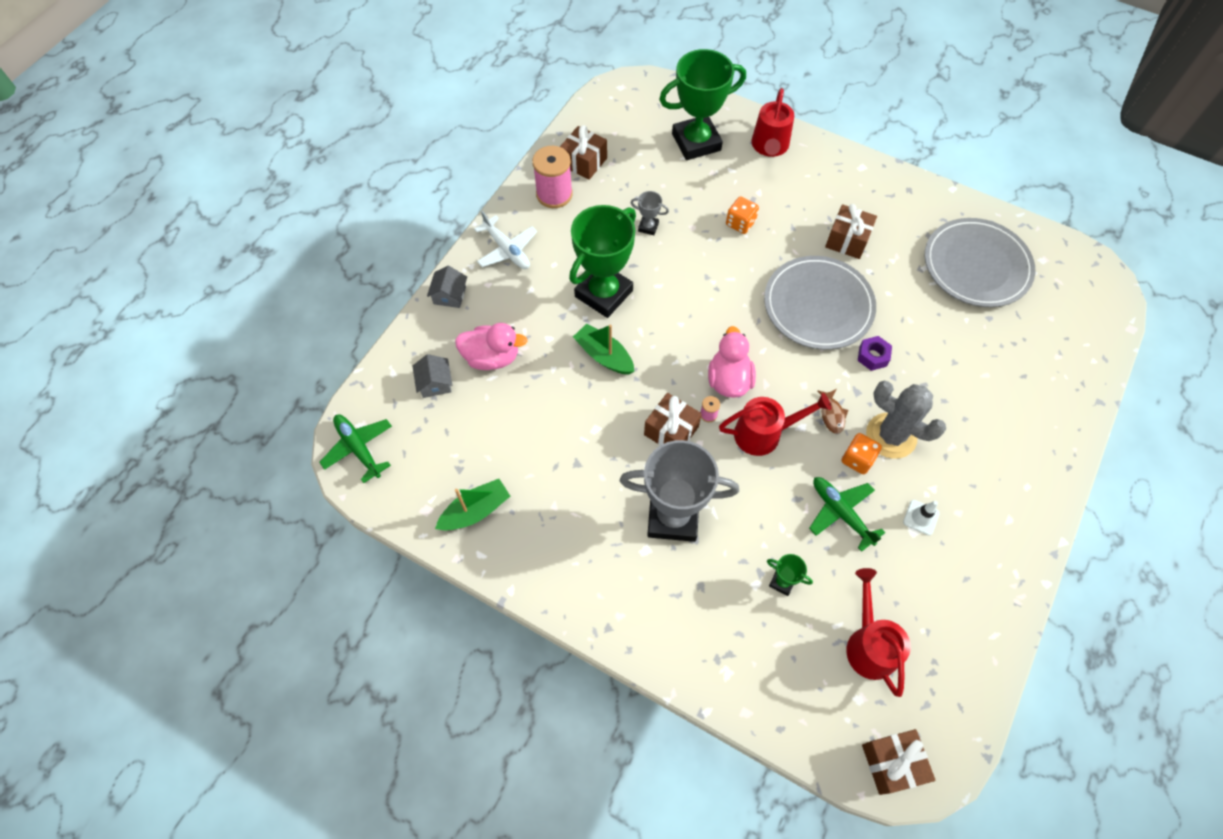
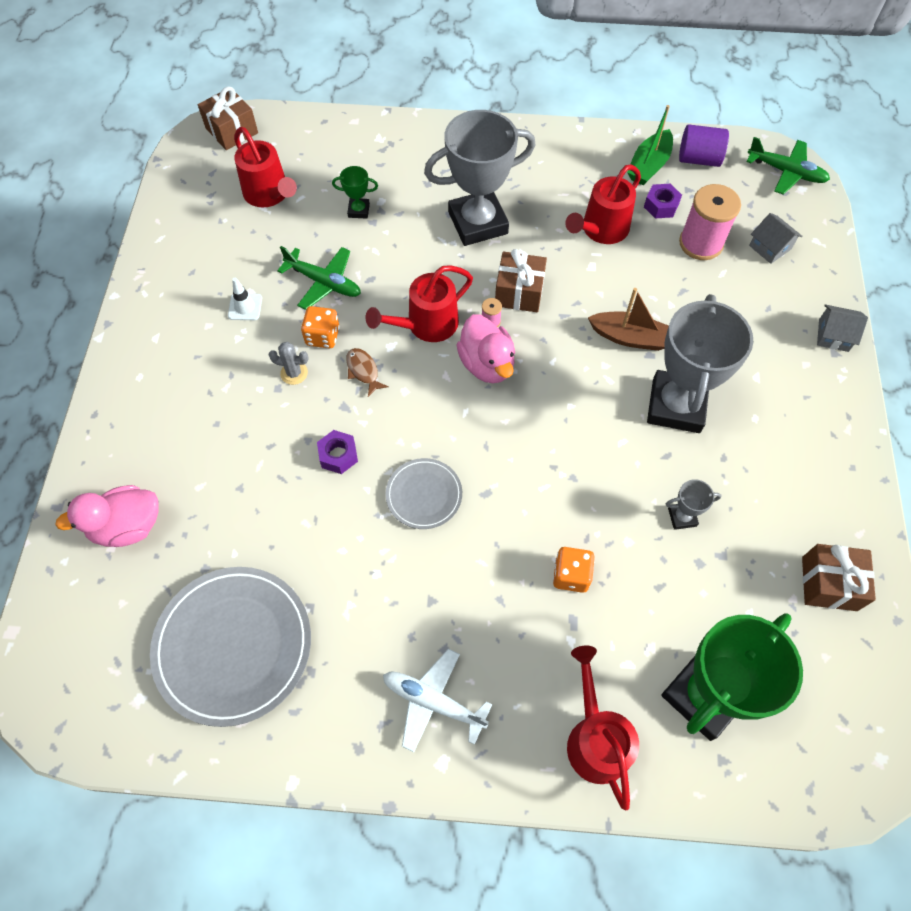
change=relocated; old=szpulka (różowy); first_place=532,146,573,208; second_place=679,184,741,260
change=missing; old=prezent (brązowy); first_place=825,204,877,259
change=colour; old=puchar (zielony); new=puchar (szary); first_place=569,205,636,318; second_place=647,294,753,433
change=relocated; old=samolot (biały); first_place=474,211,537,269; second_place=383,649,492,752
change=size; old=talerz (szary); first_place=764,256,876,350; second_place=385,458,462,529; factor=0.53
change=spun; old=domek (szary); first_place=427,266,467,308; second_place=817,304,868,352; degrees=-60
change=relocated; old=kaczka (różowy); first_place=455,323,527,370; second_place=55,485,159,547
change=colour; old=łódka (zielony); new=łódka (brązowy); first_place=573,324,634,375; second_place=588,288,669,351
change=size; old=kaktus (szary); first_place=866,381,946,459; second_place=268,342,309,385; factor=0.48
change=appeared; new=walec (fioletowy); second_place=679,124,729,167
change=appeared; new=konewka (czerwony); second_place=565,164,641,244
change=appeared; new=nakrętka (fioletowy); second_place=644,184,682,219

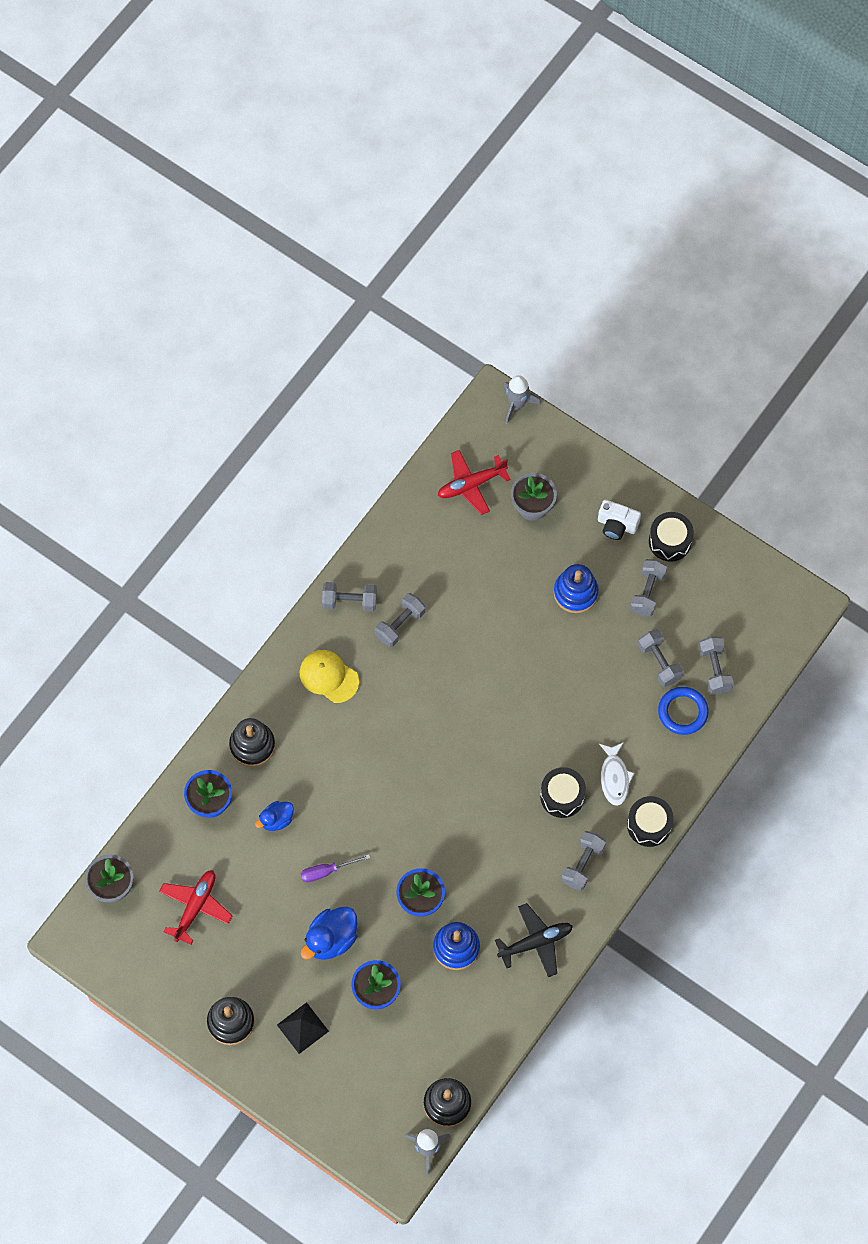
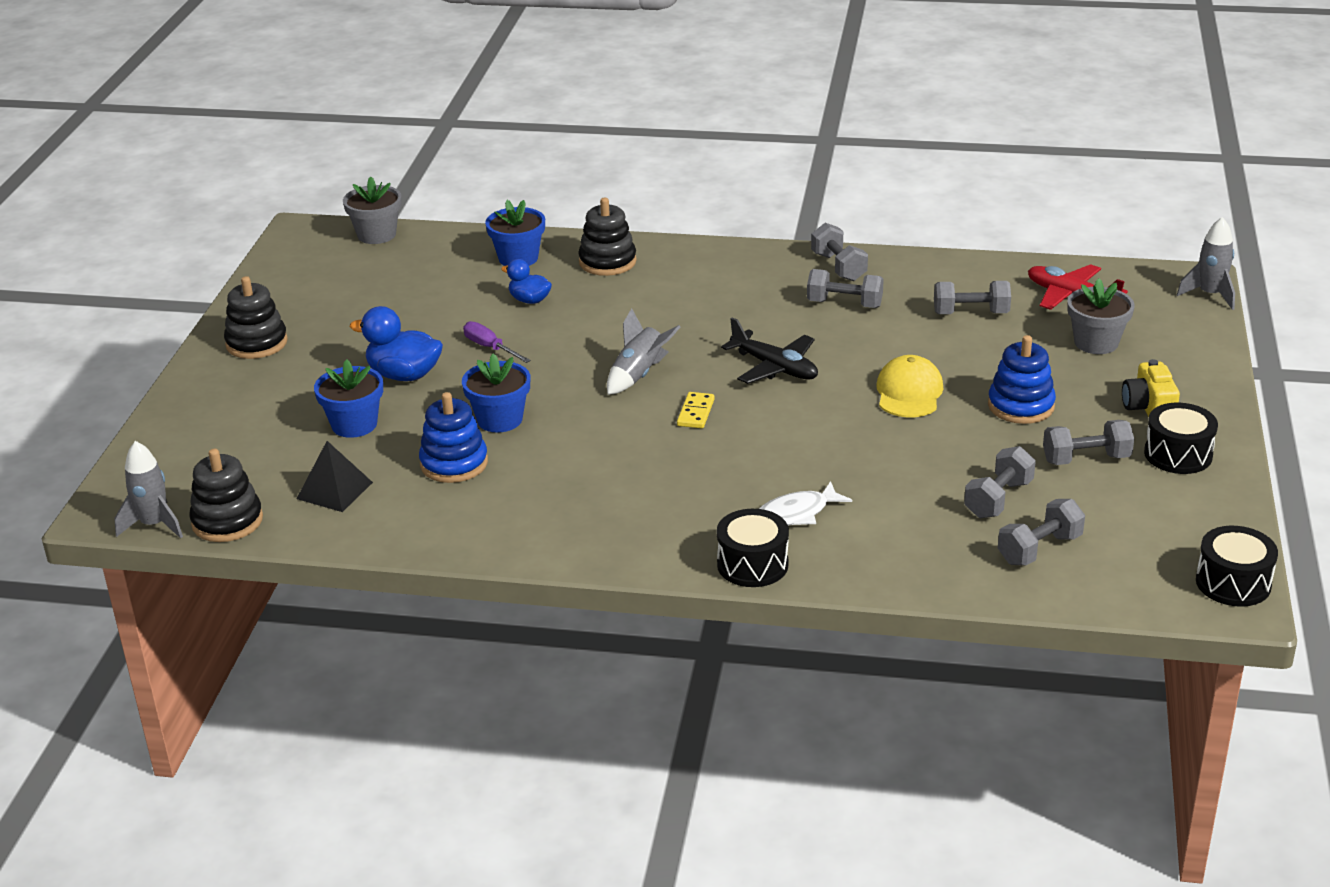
change=colour; old=aparat fotograficzny (biały); new=aparat fotograficzny (żółty); first_place=598,499,641,540; second_place=1122,359,1180,417
change=relocated; old=czapka (żółty); first_place=300,650,359,703; second_place=876,355,943,417
change=missing; old=pierścień (niebieski); first_place=658,687,709,735
change=relocated; old=bęben (czarny); first_place=540,767,586,818; second_place=1196,526,1278,607
change=relocated; old=hantel (szary); first_place=561,831,606,891; second_place=934,281,1011,314
change=missing; old=samolot (czerwony); first_place=159,870,232,945
change=relocated; old=samolot (czarny); first_place=495,903,573,977; second_place=721,317,818,384
change=relocated; old=piramida (czarny); first_place=277,1002,329,1054; second_place=297,441,373,512
change=appeared; new=rakieta (szary); second_place=607,308,680,395
change=appeared; new=kostka domina (żółty); second_place=677,392,715,428

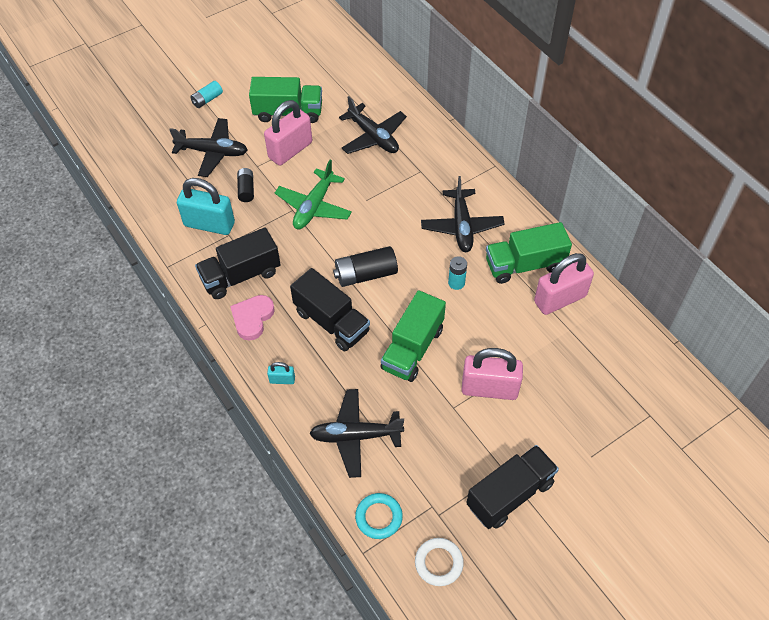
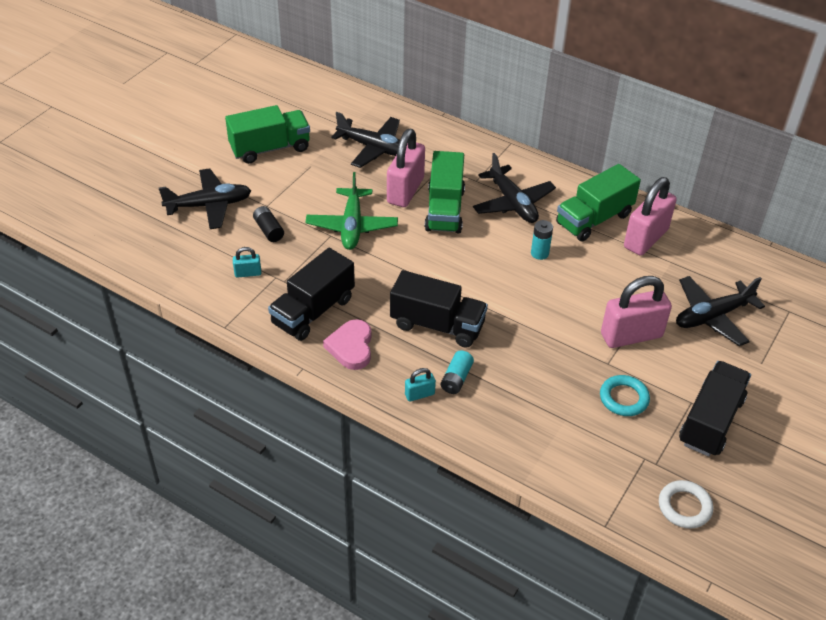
change=relocated; old=bateria (turkusowy); first_place=190,81,223,108; second_place=441,350,474,394
change=relocated; old=kłódka (różowy); first_place=264,100,312,166; second_place=387,129,425,207
change=size; old=kłódka (turkusowy); first_place=177,178,235,235; second_place=233,247,261,278; factor=0.46
change=missing; old=bateria (czarny); first_place=333,246,398,287
change=relocated; old=ciężarówka (zielony); first_place=380,290,446,382; second_place=425,151,465,234
change=relocated; old=samolot (czarny); first_place=309,389,404,478; second_place=676,276,765,346
change=relocated; old=pierścień (turkusowy); first_place=355,493,403,539; second_place=600,375,650,416

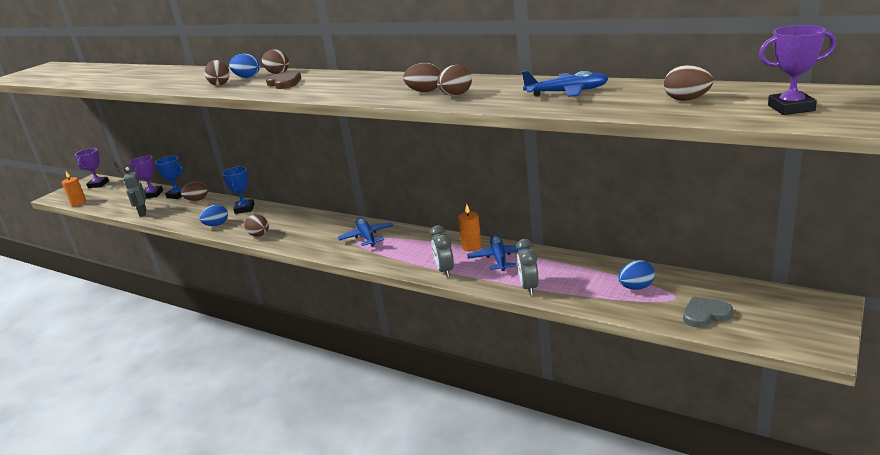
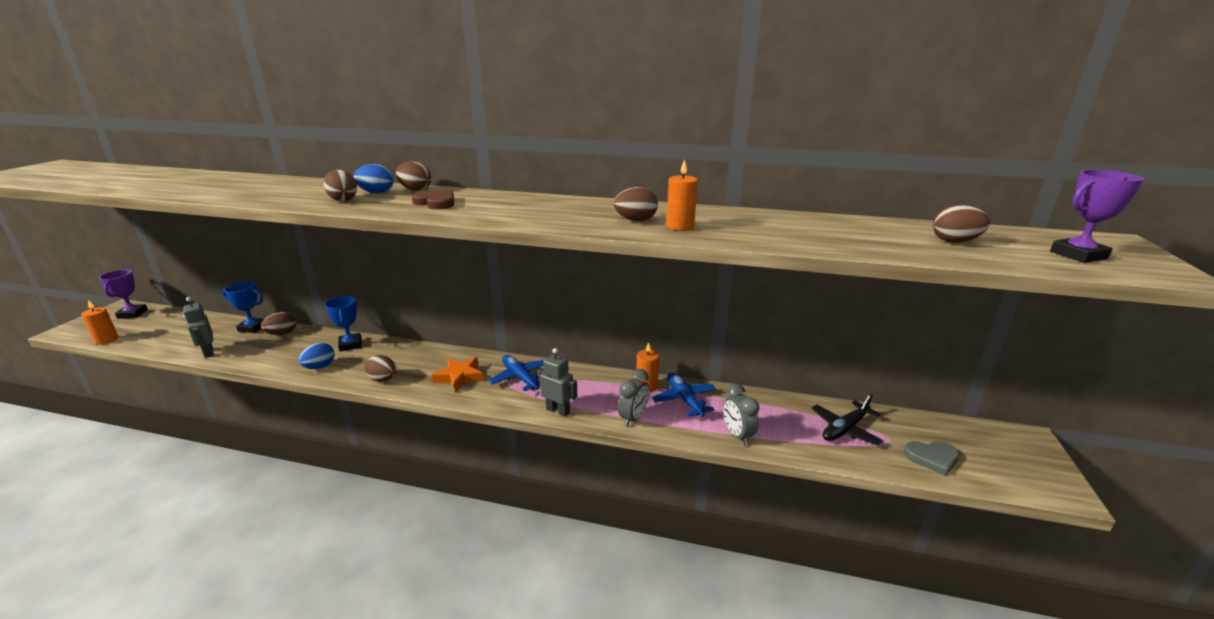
change=exchanged; old=jajko (brązowy); new=świeca (pomarańczowy); first_place=437,65,472,96; second_place=666,159,698,231
change=missing; old=samolot (niebieski); first_place=522,71,608,97
change=missing; old=puchar (fioletowy); first_place=129,156,163,198
change=spun; old=budzik (szary); first_place=430,225,454,277; second_place=618,369,649,427; degrees=-120
change=exchanged; old=jajko (niebieski); new=samolot (czarny); first_place=618,260,655,290; second_place=811,394,883,445
change=spun; old=serce (szary); first_place=683,297,733,328; second_place=903,441,960,476; degrees=-150
change=appeared; new=robot (szary); second_place=539,348,577,417
change=appeared; new=gwiazda (pomarańczowy); second_place=432,357,484,392

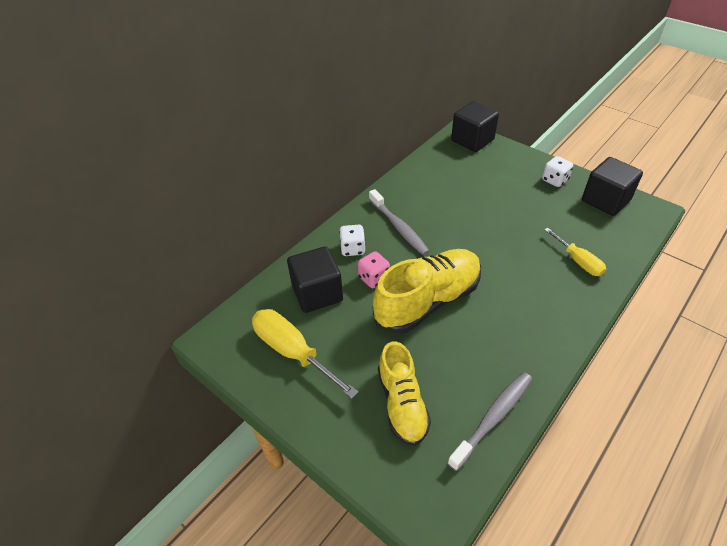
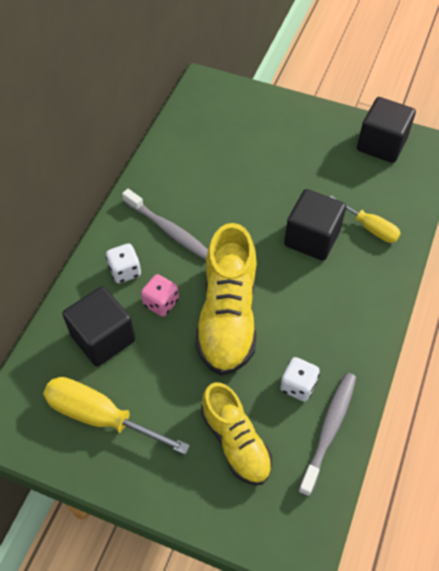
change=relocated; old=sześcian (czarny); first_place=451,101,499,152; second_place=284,189,346,261
change=relocated; old=kostka do gry (biały); first_place=542,156,573,187; second_place=280,357,320,401
change=spun; old=but (żółty); first_place=373,249,481,334; second_place=195,223,257,376; degrees=150

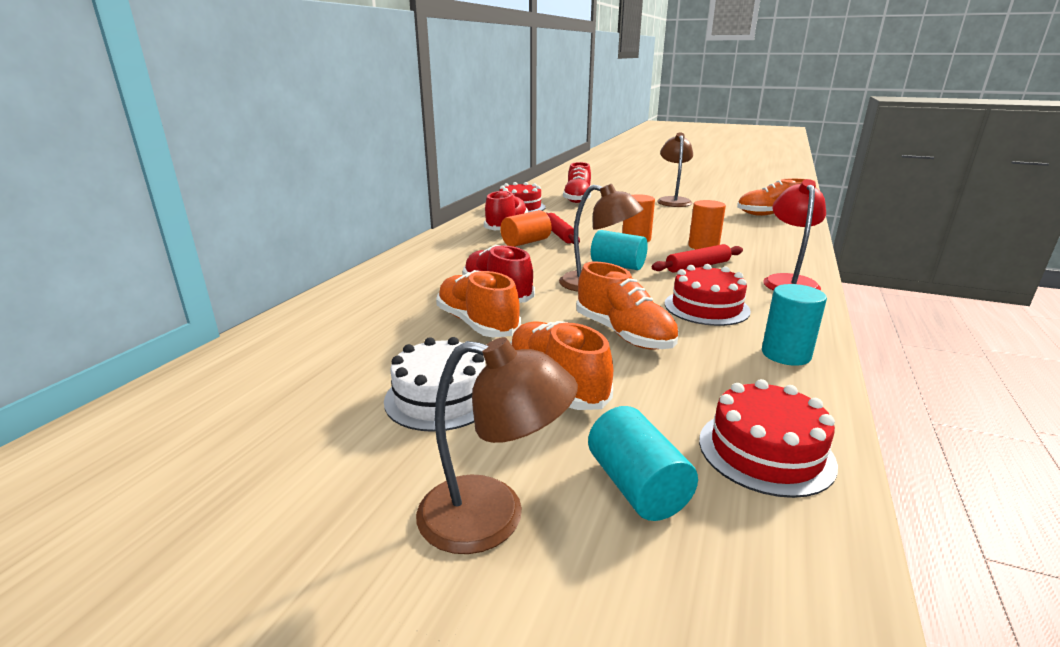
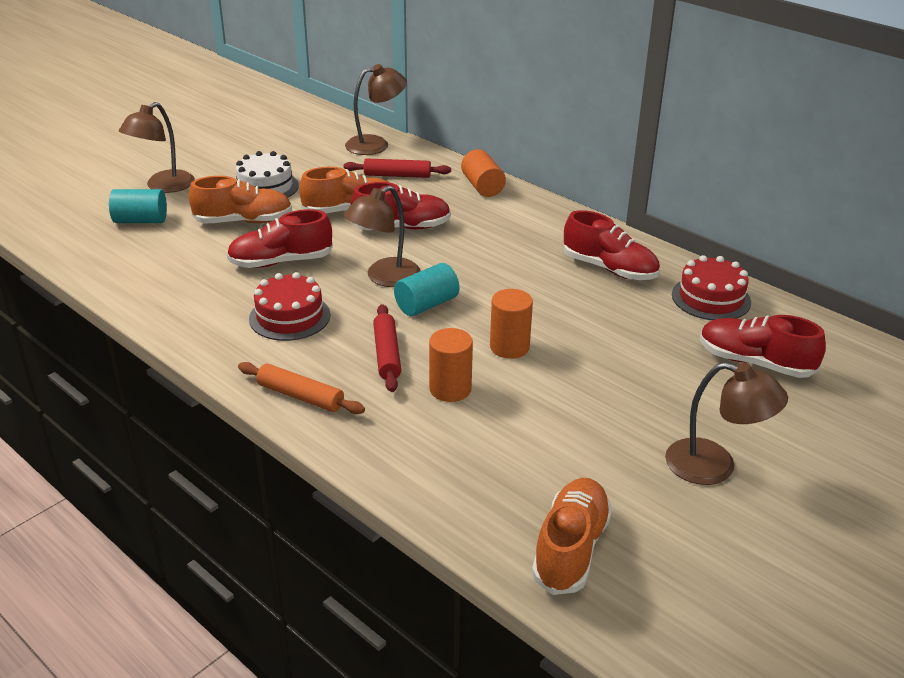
change=exchanged; old=lampka (czerwony); new=wałek do ciasta (pomarańczowy); first_place=763,179,826,291; second_place=238,362,365,414
change=relocated; old=walec (pomarańczowy); first_place=500,210,552,247; second_place=461,149,506,197
change=relocated; old=wałek do ciasta (czerwony); first_place=545,212,580,244; second_place=344,158,451,178
change=colour; old=but (pomarańczowy); new=but (czerwony); first_place=576,262,679,350; second_place=227,209,333,268
change=missing; old=walec (turkusowy); first_place=762,284,827,366
change=missing; old=tort (czerwony); first_place=699,379,838,498
change=appeared; new=lampka (brązowy); second_place=345,64,407,155

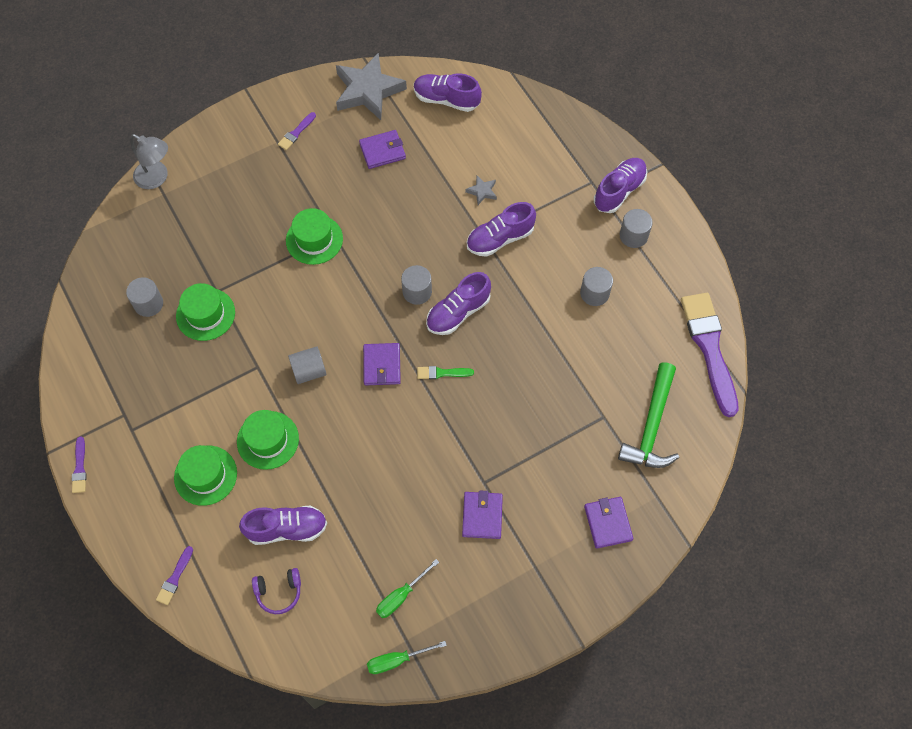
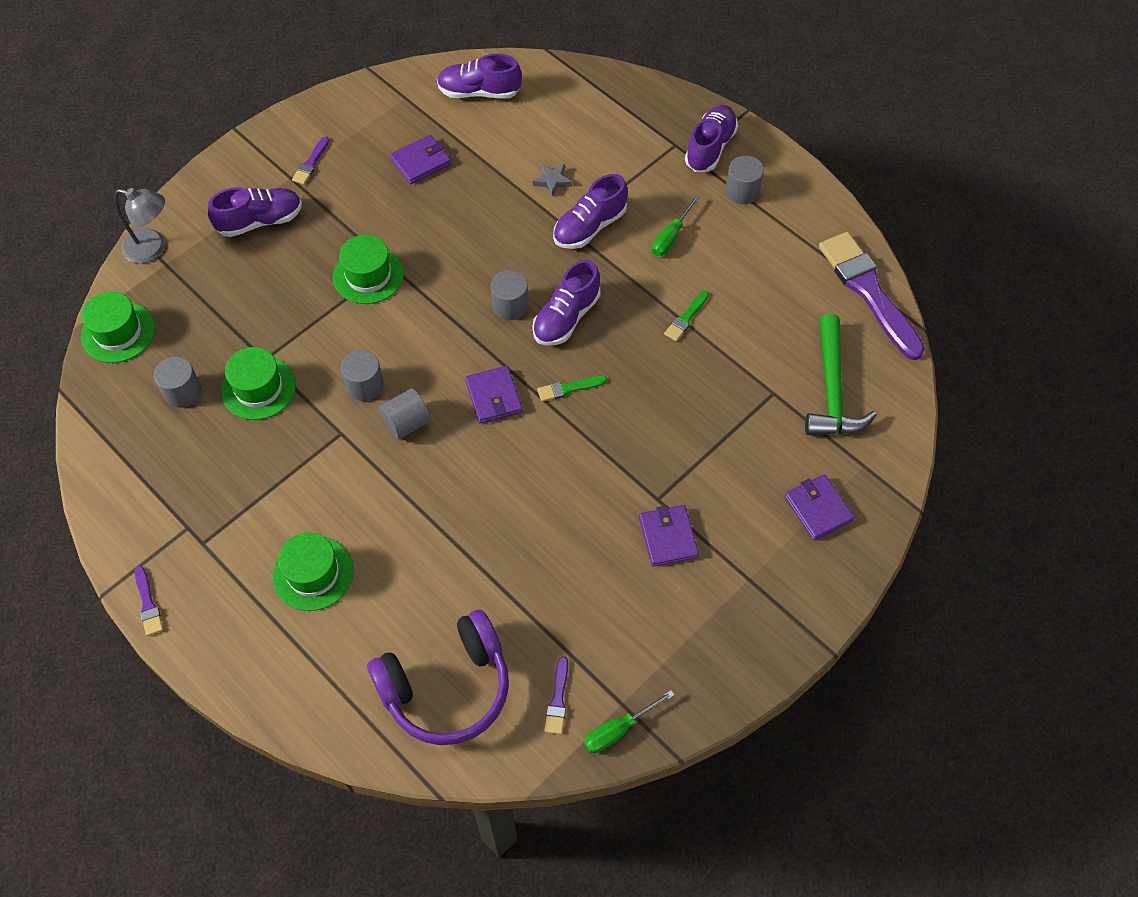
change=missing; old=gwiazda (szary); first_place=336,52,407,120
change=relocated; old=walec (szary); first_place=580,267,613,306; second_place=341,350,384,401
change=relocated; old=kapelusz (zielony); first_place=237,410,299,470; second_place=81,292,155,363
change=relocated; old=but (fioletowy); first_place=239,505,327,545; second_place=208,187,302,237
change=relocated; old=pędzel (fioletowy); first_place=156,546,193,605; second_place=545,656,568,734
change=relocated; old=śrubokręt (zielony); first_place=376,559,439,618; second_place=652,195,700,256
change=size; old=słuchawki (fioletowy); first_place=252,568,301,614; second_place=367,610,509,745; factor=2.14
change=appeared; new=pędzel (zielony); second_place=664,291,709,341

